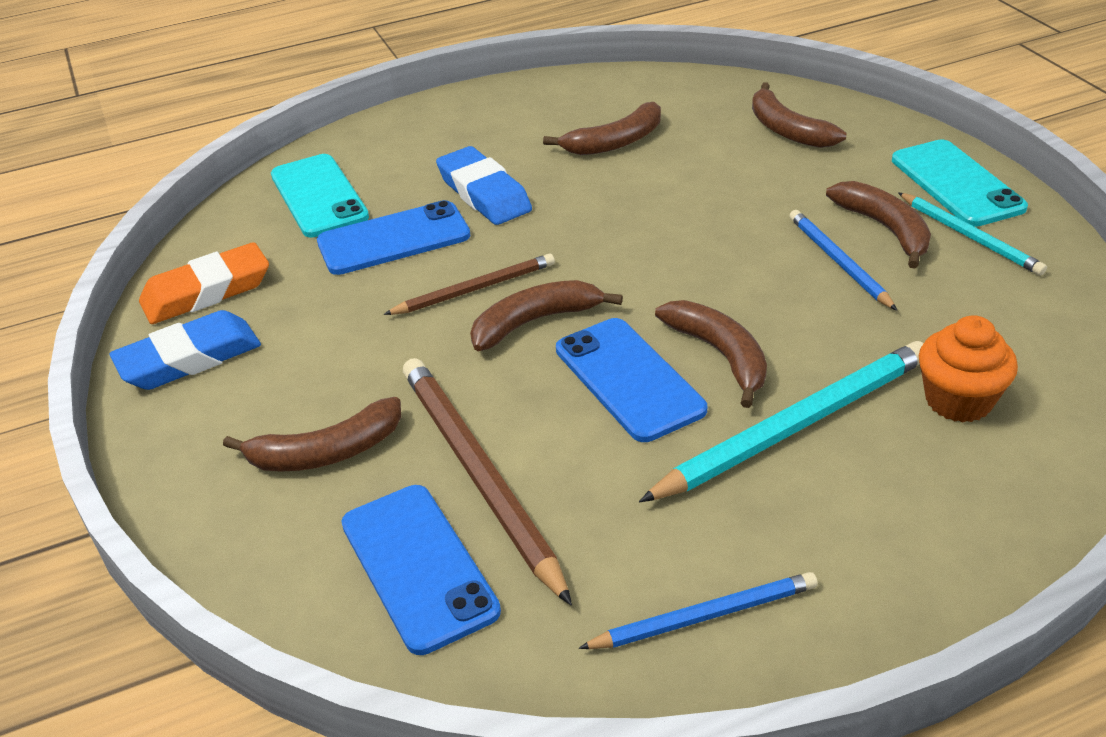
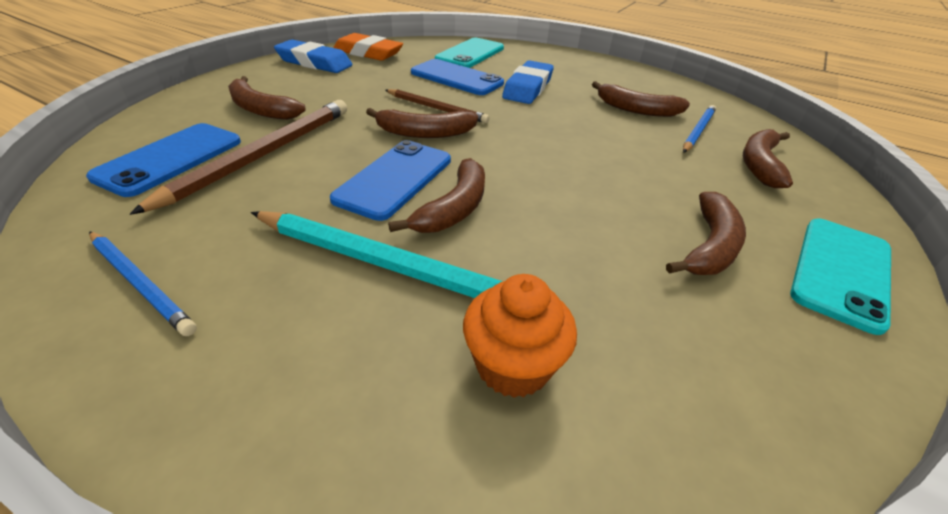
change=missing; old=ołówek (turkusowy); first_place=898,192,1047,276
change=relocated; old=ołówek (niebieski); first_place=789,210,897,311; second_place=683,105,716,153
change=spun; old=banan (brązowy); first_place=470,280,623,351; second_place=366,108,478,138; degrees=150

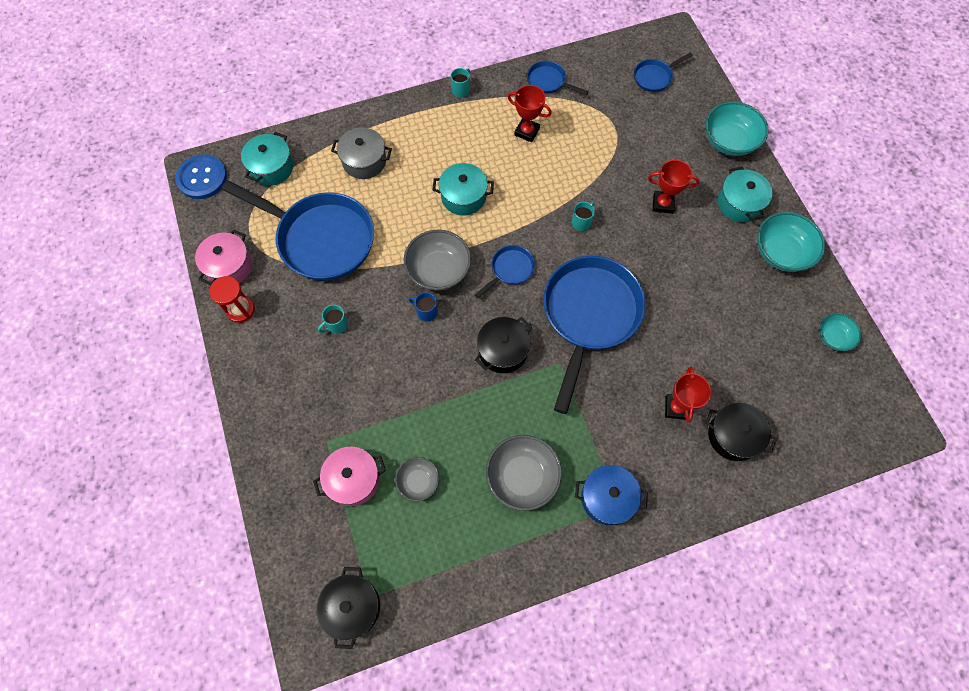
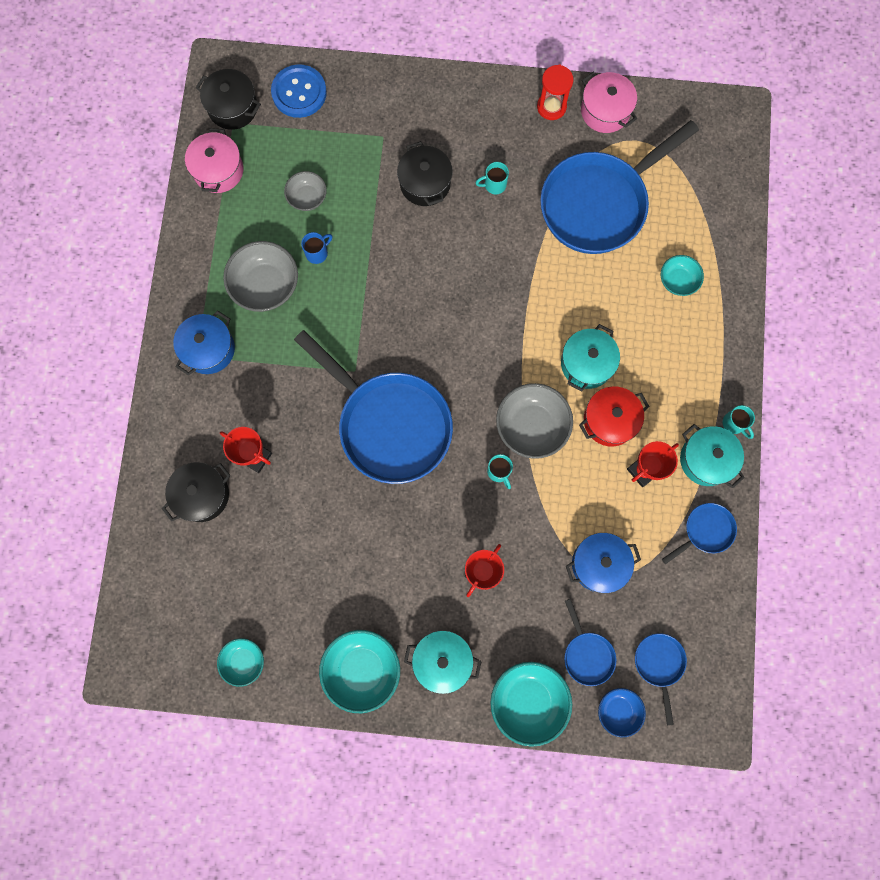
change=exchanged; old=garnek (szary); new=miska (turkusowy); first_place=331,128,392,179; second_place=661,255,704,296
change=relocated; old=garnek (turkusowy); first_place=241,132,293,186; second_place=680,424,745,488
change=relocated; old=guzik (niebieski); first_place=175,154,227,199; second_place=271,64,327,118
change=relocated; old=miska (szary); first_place=404,230,471,291; second_place=496,383,573,459
change=relocated; old=patelnia (niebieski); first_place=475,245,535,298; second_place=564,599,616,686
change=relocated; old=kubek (niebieski); first_place=408,292,438,321; second_place=301,232,332,264
change=spun; old=kubek (turkusowy); first_place=318,305,348,334; second_place=476,162,509,194; degrees=-90
change=relocated; old=garnek (czarny); first_place=475,317,532,373; second_place=397,141,453,206
change=relocated; old=garnek (różowy); first_place=313,446,386,506; second_place=185,128,243,193
change=appeared; new=garnek (czerwony); second_place=579,387,650,446
change=appeared; new=garnek (niebieski); second_place=566,533,641,593
change=appeared; new=miska (niebieski); second_place=598,688,646,737

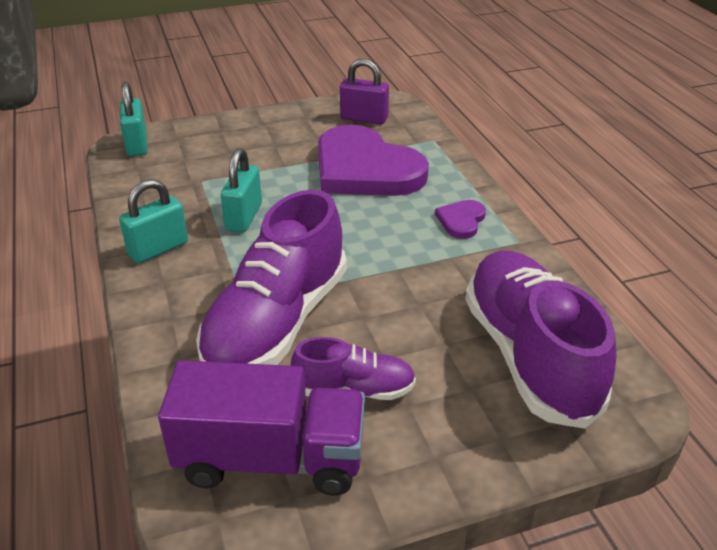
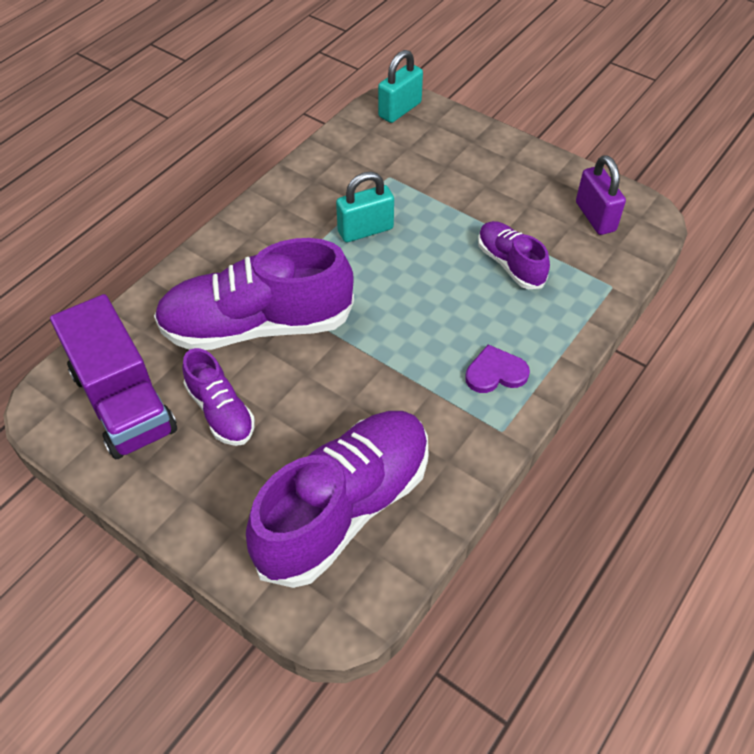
change=exchanged; old=serce (fioletowy); new=but (fioletowy); first_place=318,125,429,196; second_place=478,221,550,289
change=missing; old=kłódka (turkusowy); first_place=119,179,188,263

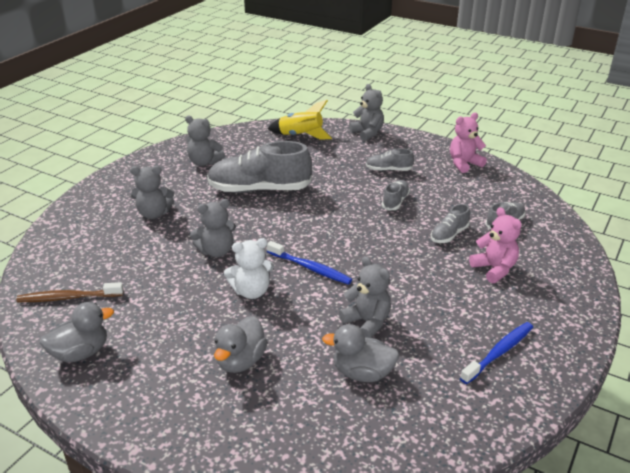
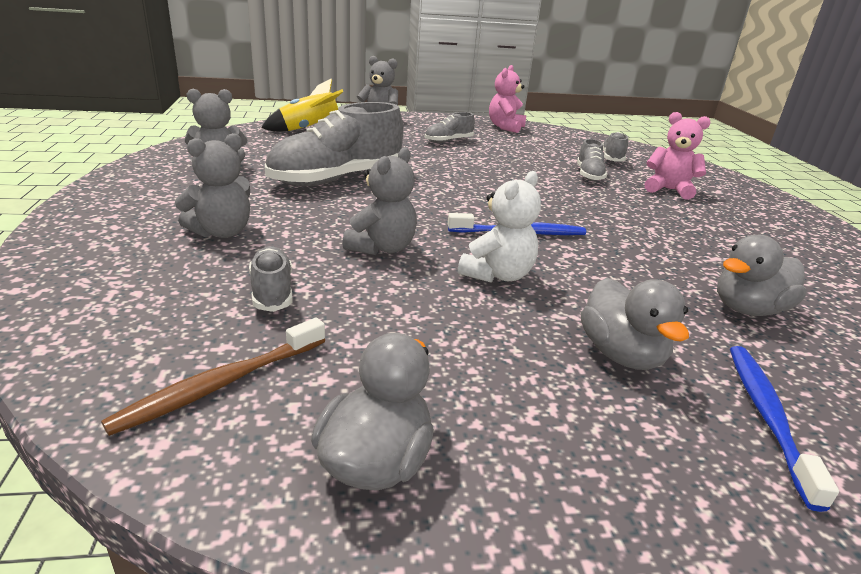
change=relocated; old=but (szary); first_place=382,180,410,211; second_place=249,246,292,312
change=missing; old=miś (szary); first_place=339,256,391,338
change=relocated; old=szczoteczka do zębów (niebieski); first_place=460,322,533,384; second_place=730,346,839,512

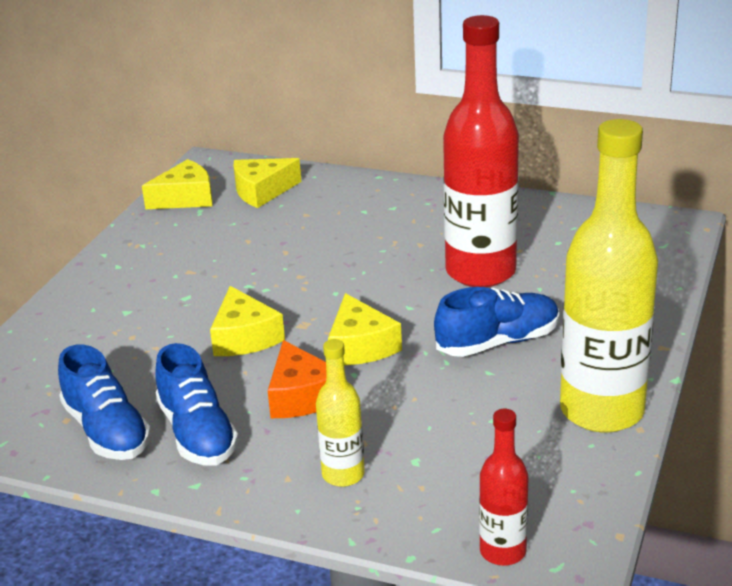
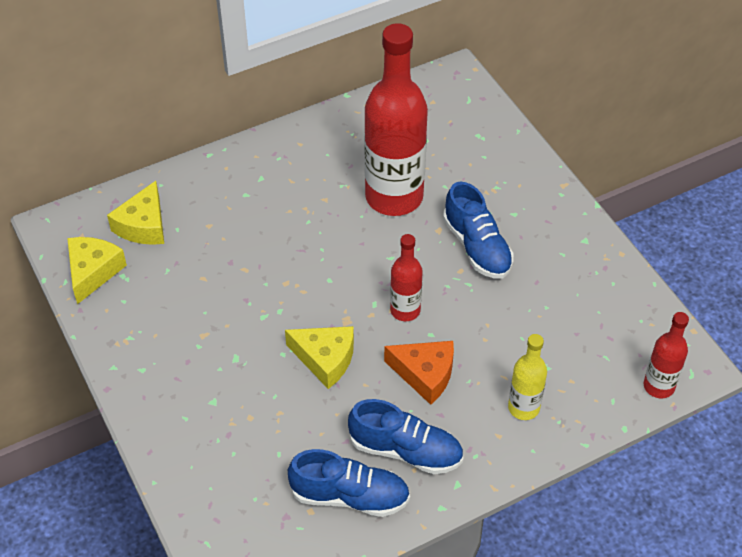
change=missing; old=butelka (żółty); first_place=560,119,658,433
change=spun; old=but (niebieski); first_place=434,287,559,357; second_place=443,182,514,279; degrees=135
change=exchanged; old=ser (żółty); new=butelka (czerwony); first_place=328,293,402,365; second_place=390,234,423,321

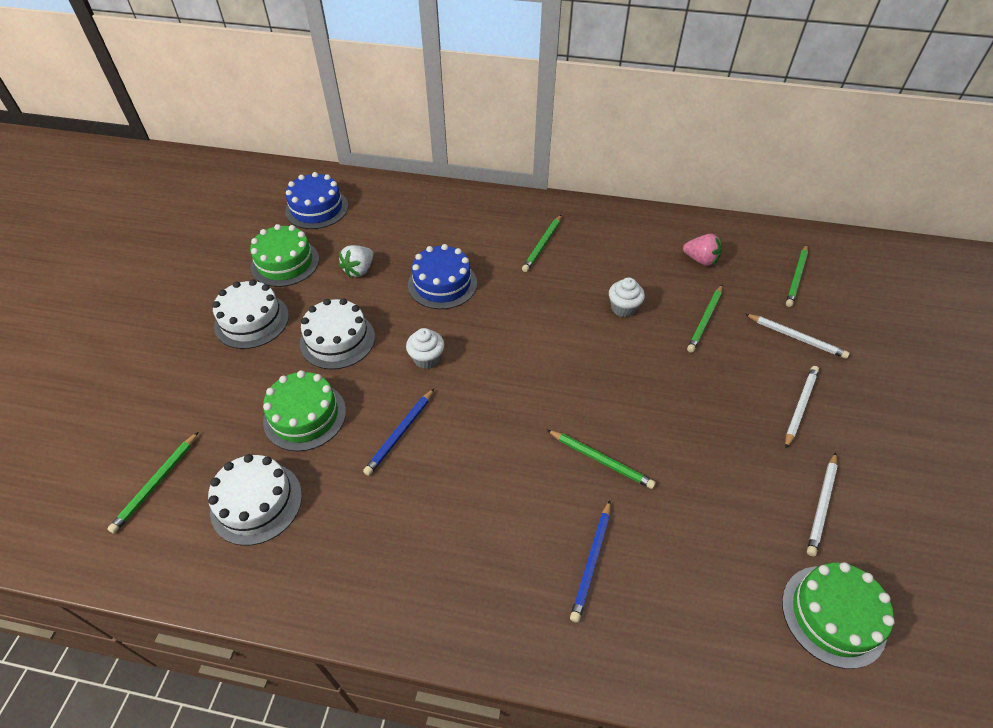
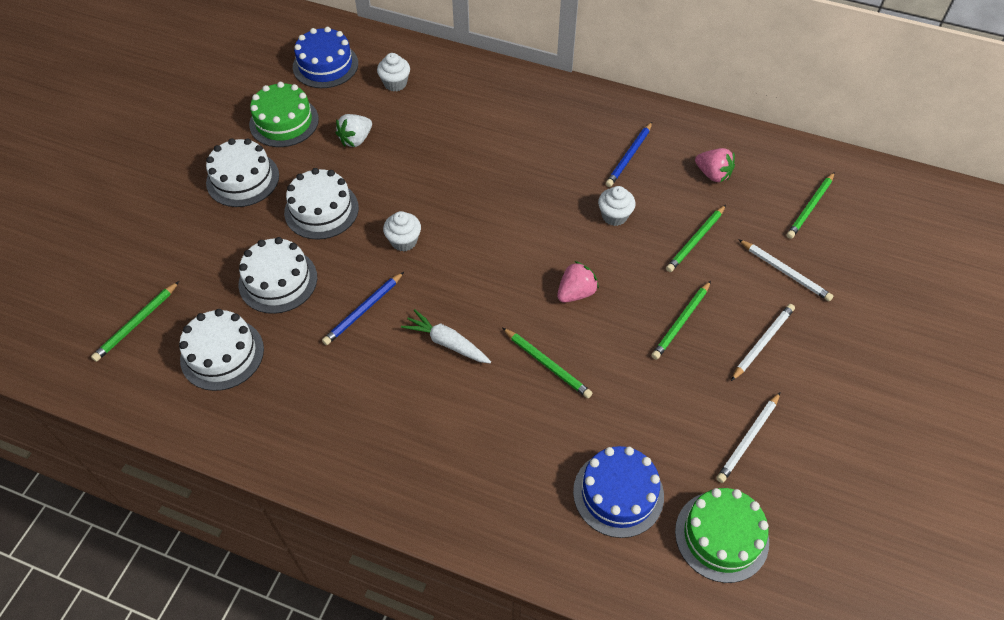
change=relocated; old=ołówek (zielony); first_place=522,215,561,272; second_place=651,281,711,360
change=relocated; old=tort (niebieski); first_place=408,244,477,309; second_place=573,446,664,538
change=colour; old=tort (zielony); new=tort (biały); first_place=263,370,346,451; second_place=239,237,317,314
change=relocated; old=ołówek (niebieski); first_place=570,500,611,623; second_place=606,122,652,187
change=appeared; new=muffinka (biały); second_place=377,53,410,91
change=appeared; new=truskawka (różowy); second_place=557,261,599,303
change=appeared; new=marchewka (biały); second_place=401,309,491,363

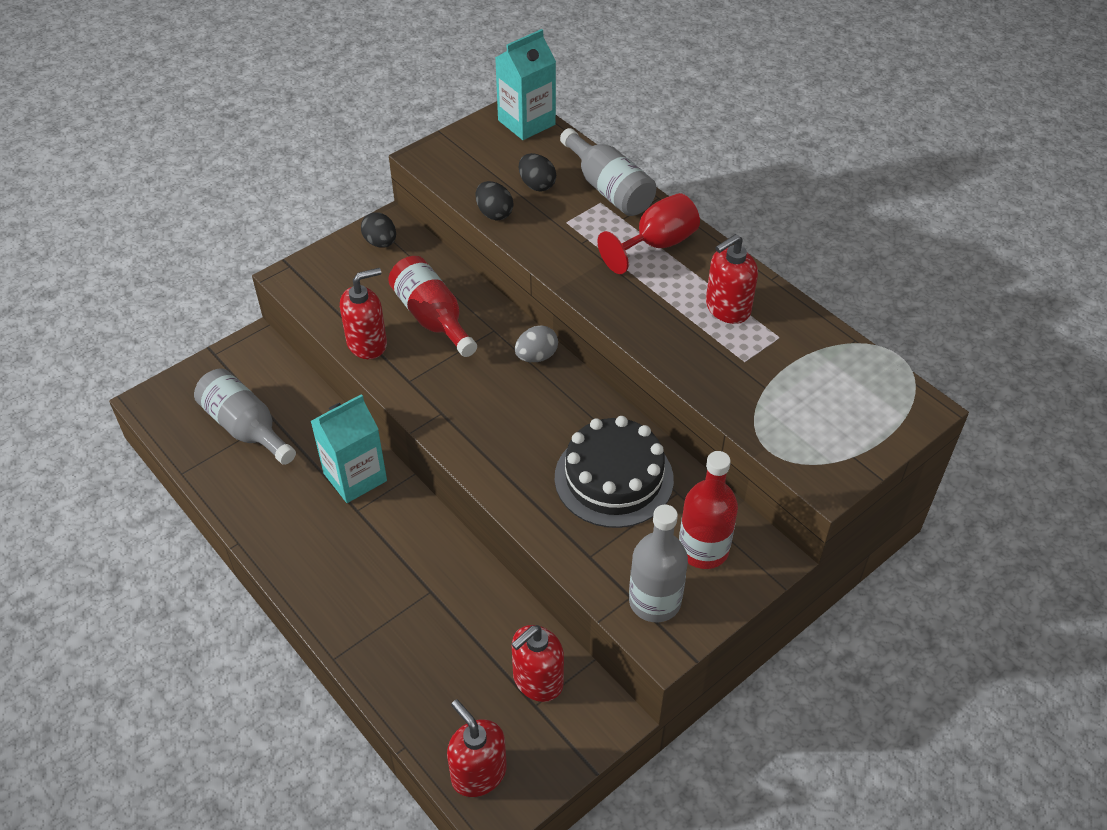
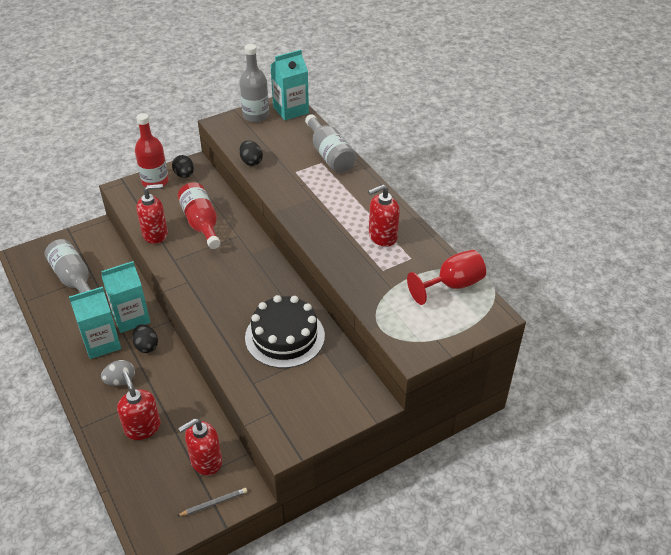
change=relocated; old=jajko (czarny); first_place=519,153,556,192; second_place=132,324,158,353
change=relocated; old=kielich (czerwony); first_place=598,193,700,274; second_place=407,250,486,305
change=relocated; old=jajko (szary); first_place=515,325,558,362; second_place=101,360,135,386
change=relocated; old=butelka (czerwony); first_place=679,451,738,569; second_place=135,113,169,187
change=relocated; old=butelka (szary); first_place=629,505,688,623; second_place=240,44,269,122
change=relocated; old=dozownik mydła (czerwony); first_place=447,699,507,797; second_place=117,372,161,440
change=appeared; new=karton mleka (turkusowy); second_place=69,287,121,359
change=appeared; new=ołówek (szary); second_place=177,488,247,516

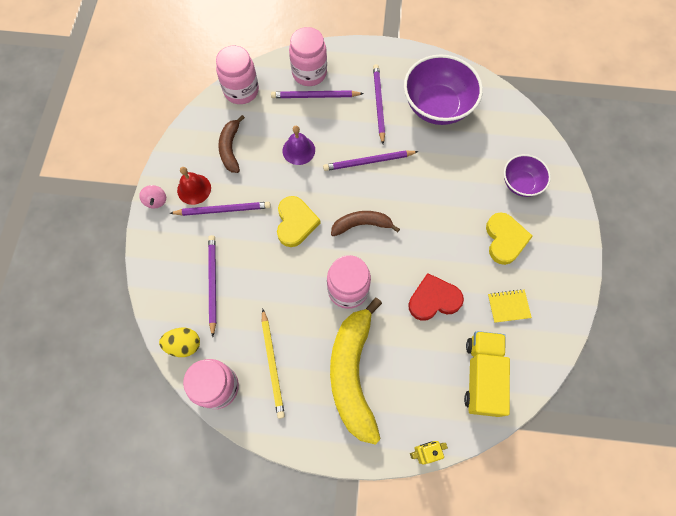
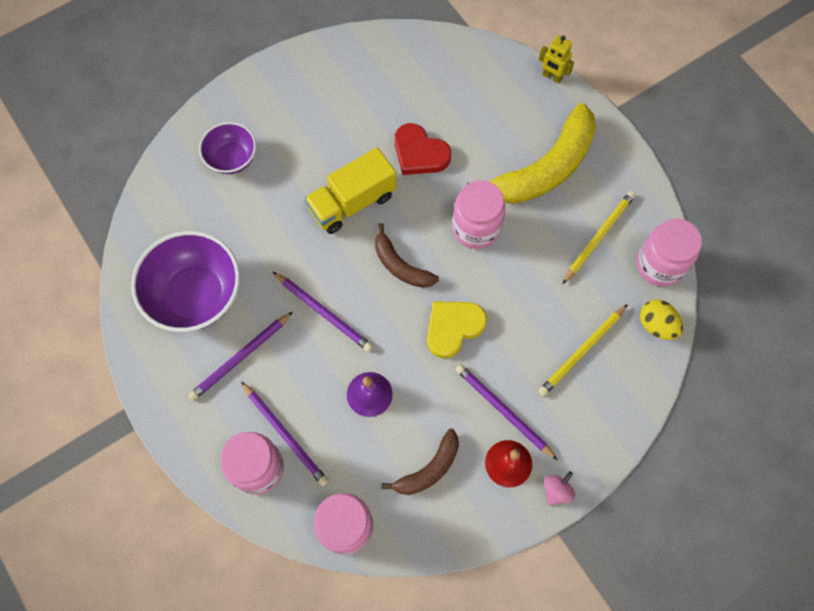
change=missing; old=serce (żółty); first_place=486,212,533,265
change=colour; old=ołówek (fioletowy); new=ołówek (żółty); first_place=208,235,216,337; second_place=538,304,628,396
change=missing; old=zeszyt (żółty); first_place=488,289,532,323
change=relocated; old=ciężarówka (żółty); first_place=464,331,510,417; second_place=304,147,397,234

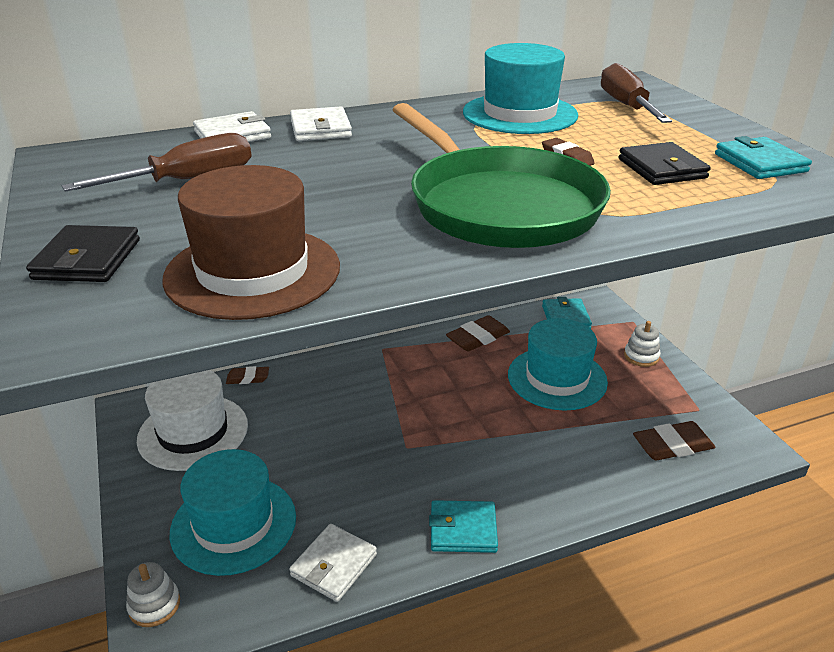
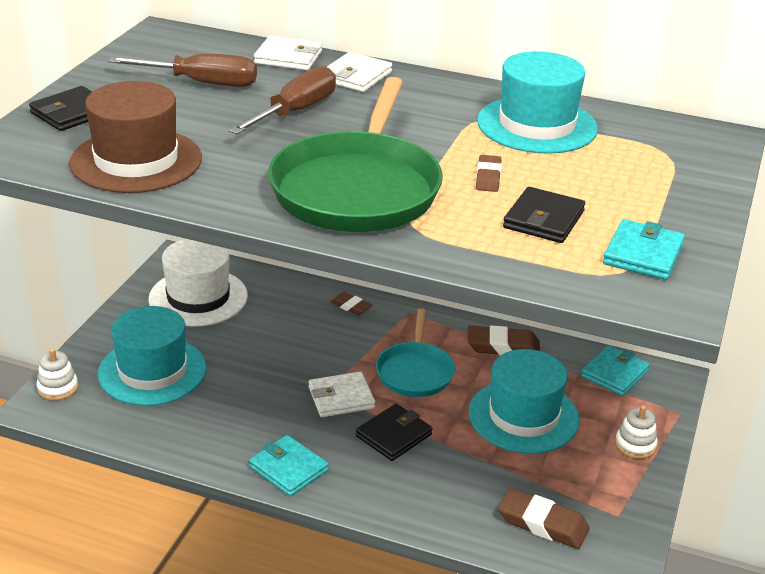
change=relocated; old=śrubokręt (brązowy); first_place=601,63,672,123; second_place=229,66,336,134
change=relocated; old=gumka do mazania (brązowy); first_place=226,366,269,384; second_place=330,292,372,315
change=relocated; old=portfel (biały); first_place=289,524,377,602; second_place=309,372,375,417
change=appeared; new=patelnia (turkusowy); second_place=376,308,455,397
change=appeared; new=portfel (czarny); second_place=356,404,432,461

